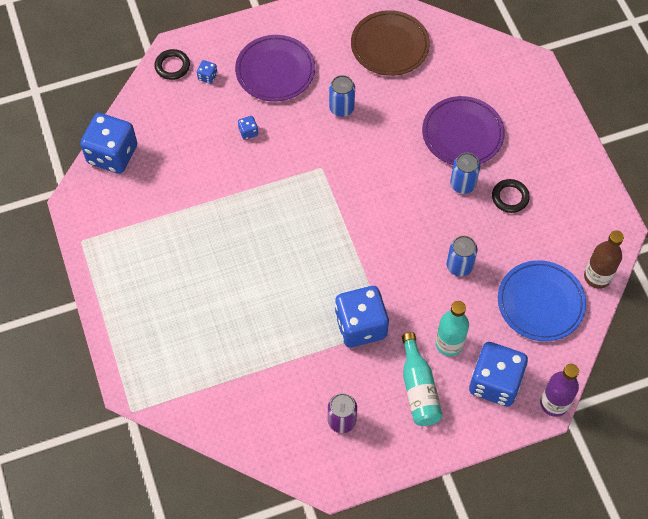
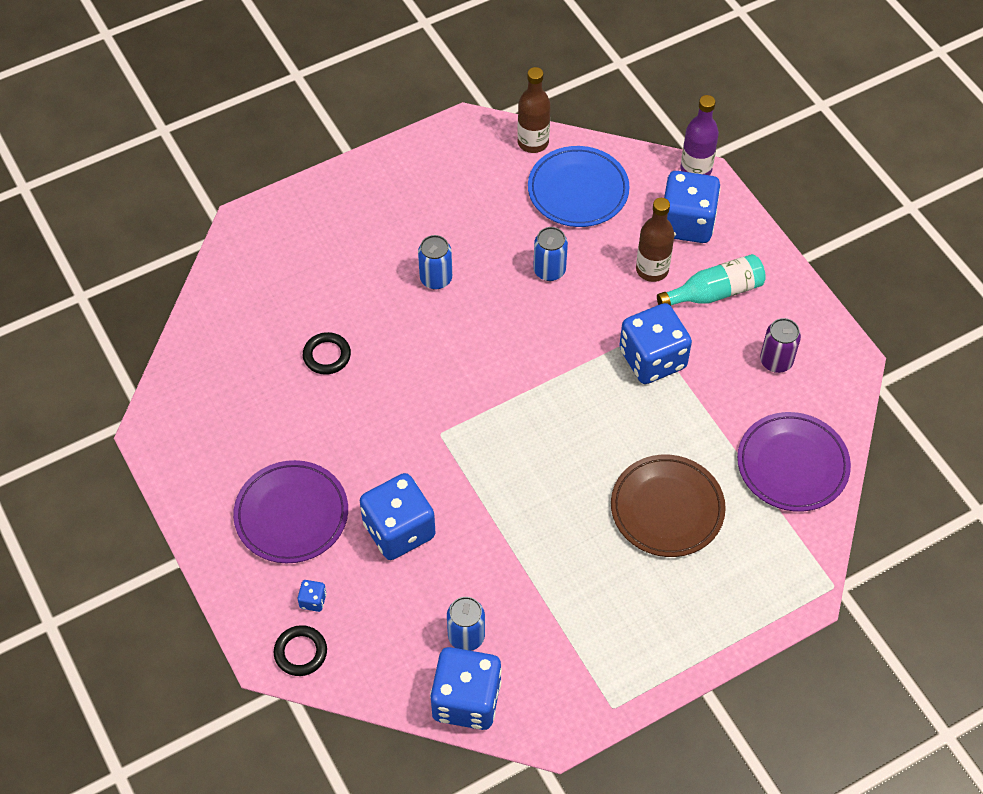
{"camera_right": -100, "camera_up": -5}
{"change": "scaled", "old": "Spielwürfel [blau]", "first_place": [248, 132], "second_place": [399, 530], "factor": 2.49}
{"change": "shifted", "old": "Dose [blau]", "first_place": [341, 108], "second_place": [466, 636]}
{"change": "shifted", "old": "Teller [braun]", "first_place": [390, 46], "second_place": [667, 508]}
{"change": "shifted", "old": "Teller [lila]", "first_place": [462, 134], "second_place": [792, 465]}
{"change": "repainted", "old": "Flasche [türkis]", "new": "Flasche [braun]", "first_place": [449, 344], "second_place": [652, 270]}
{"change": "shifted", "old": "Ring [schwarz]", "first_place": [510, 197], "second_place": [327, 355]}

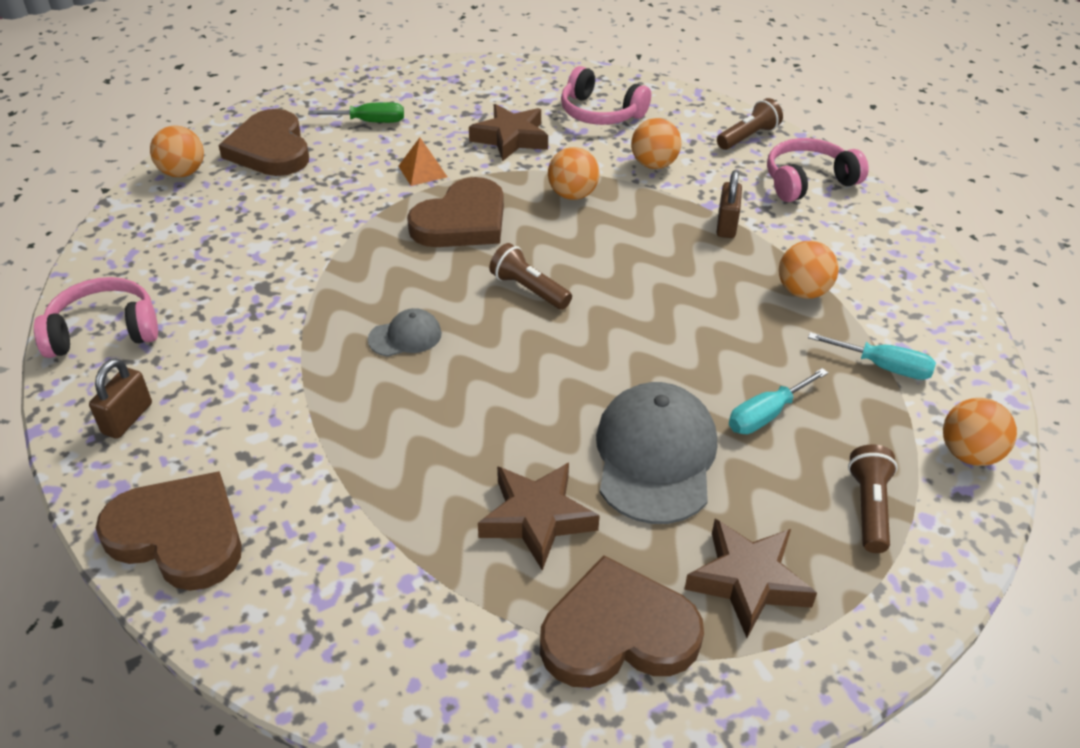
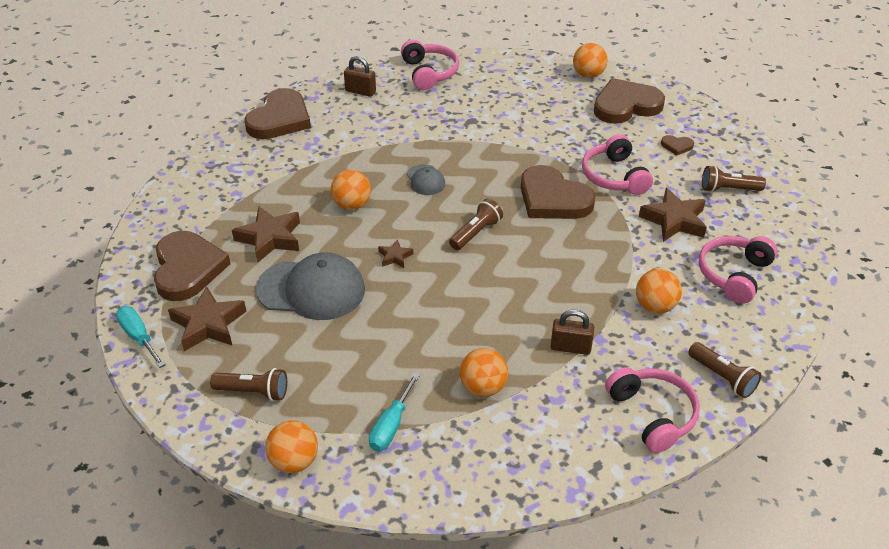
{"camera_right": 90, "camera_up": 0}
{"change": "swapped", "old": "Schraubenzieher [grün]", "new": "Herz [braun]", "first_place": [369, 122], "second_place": [677, 146]}
{"change": "swapped", "old": "Pyramide [orange]", "new": "Kopfhörer [rosa]", "first_place": [422, 171], "second_place": [614, 176]}
{"change": "shifted", "old": "Ball [orange]", "first_place": [572, 195], "second_place": [352, 205]}
{"change": "shifted", "old": "Schraubenzieher [türkis]", "first_place": [766, 415], "second_place": [138, 337]}
{"change": "new", "new": "Stern [braun]", "second_place": [395, 257]}
{"change": "new", "new": "Taschenlampe [braun]", "second_place": [728, 189]}

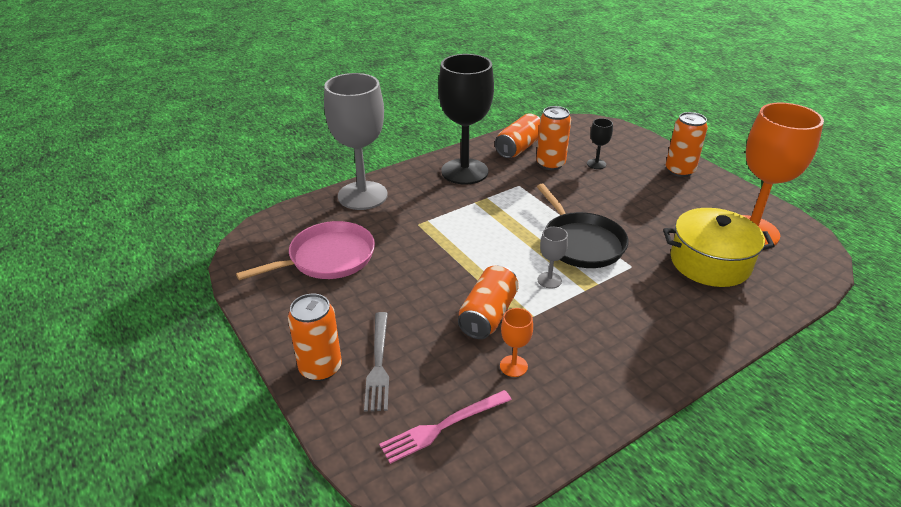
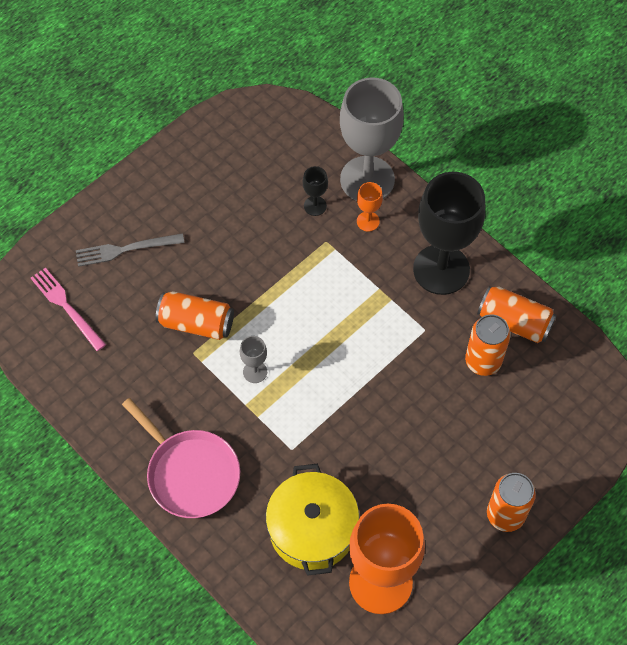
{"camera_right": 80, "camera_up": 25}
{"change": "shifted", "old": "Pfanne [rosa]", "first_place": [327, 258], "second_place": [190, 473]}
{"change": "gone", "old": "Dose [orange]", "first_place": [320, 368]}
{"change": "shifted", "old": "Kelch [orange]", "first_place": [513, 366], "second_place": [368, 221]}
{"change": "gone", "old": "Pfanne [schwarz]", "first_place": [581, 242]}
{"change": "shifted", "old": "Kelch [schwarz]", "first_place": [596, 164], "second_place": [315, 206]}

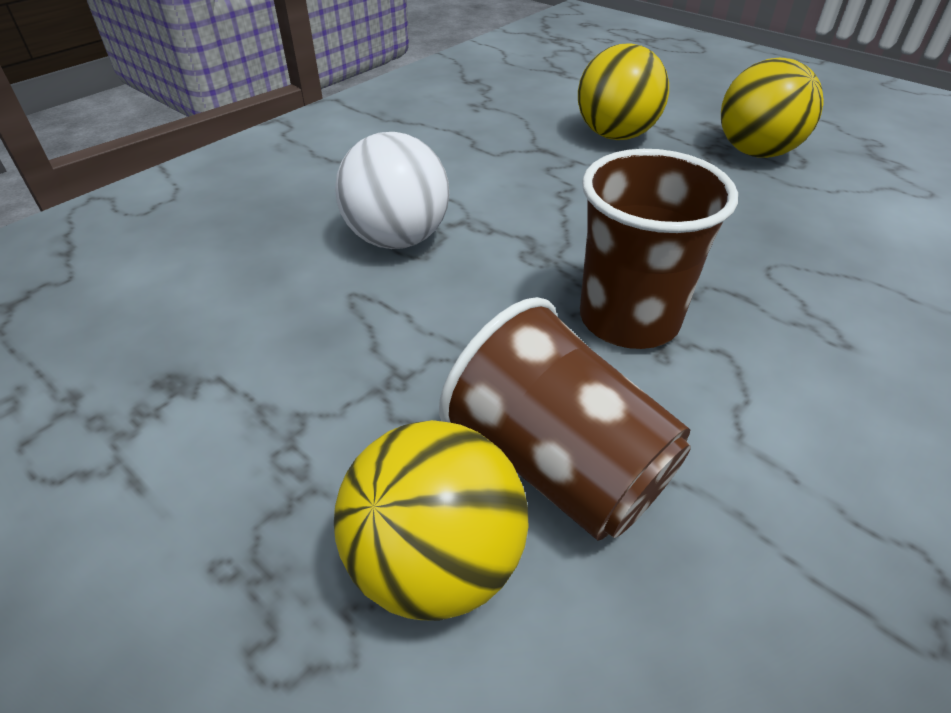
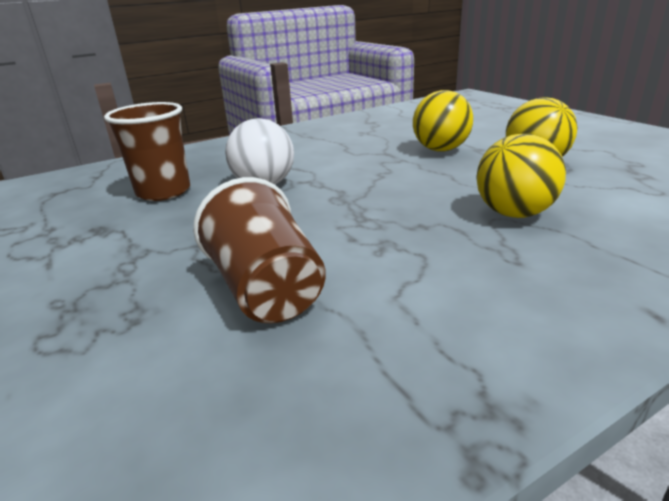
{"camera_right": 20, "camera_up": -15}
{"change": "shifted", "old": "Ball [gelb]", "first_place": [436, 563], "second_place": [514, 213]}
{"change": "shifted", "old": "Becher [braun]", "first_place": [629, 319], "second_place": [163, 192]}

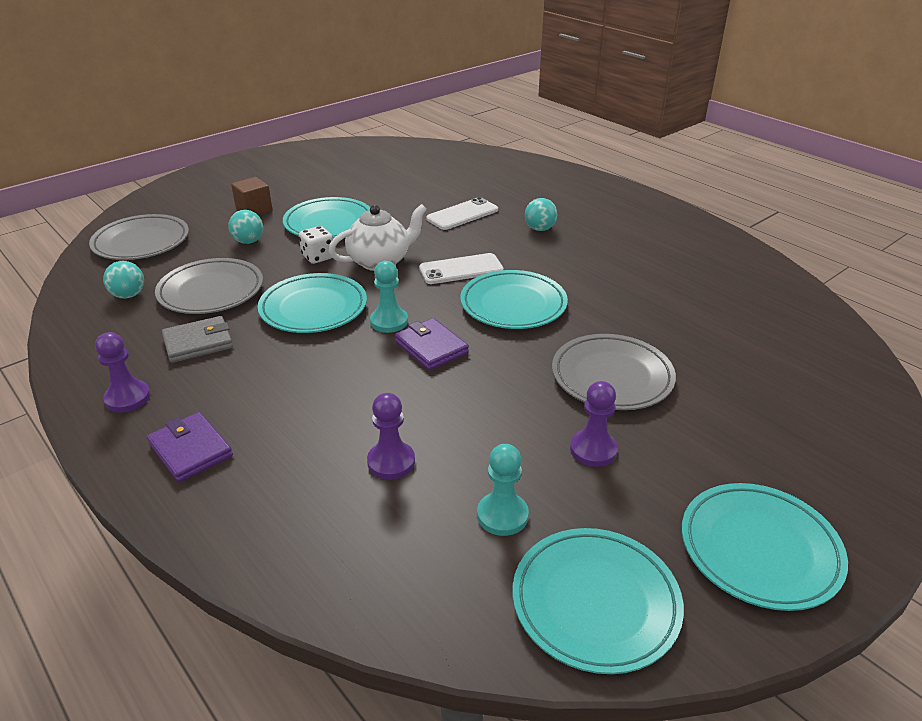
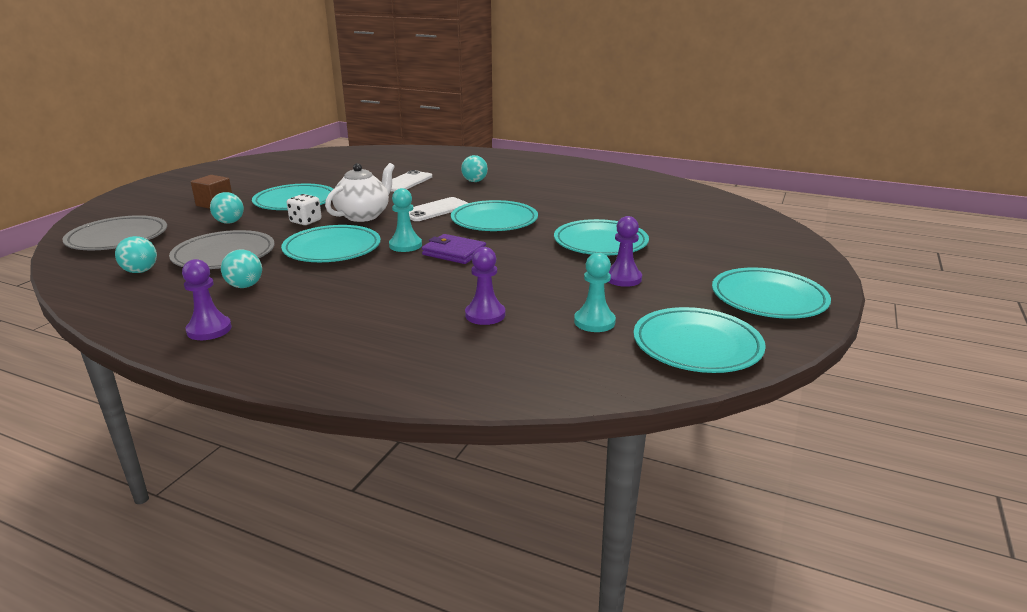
{"camera_right": -25, "camera_up": -10}
{"change": "gone", "old": "Geldbörse [lila]", "first_place": [190, 450]}
{"change": "swapped", "old": "Geldbörse [grau]", "new": "Ball [türkis]", "first_place": [198, 343], "second_place": [245, 286]}
{"change": "repainted", "old": "Teller [grau]", "new": "Teller [türkis]", "first_place": [612, 377], "second_place": [600, 243]}

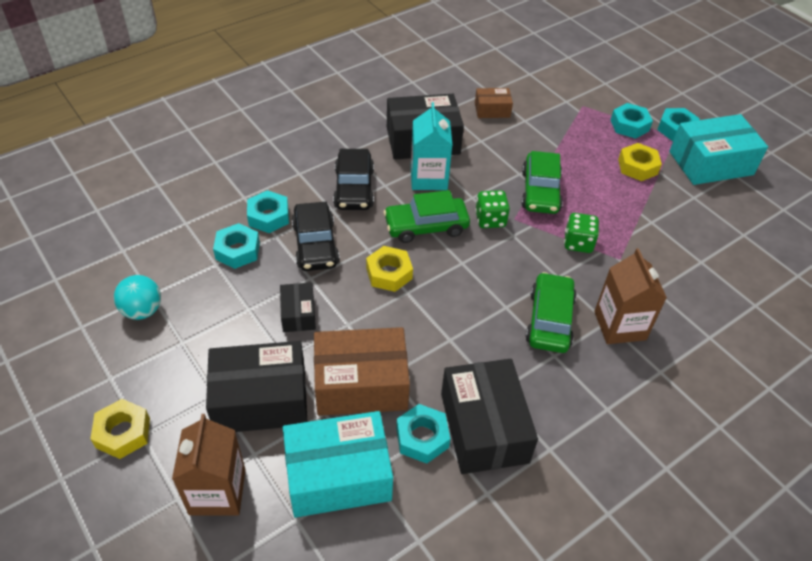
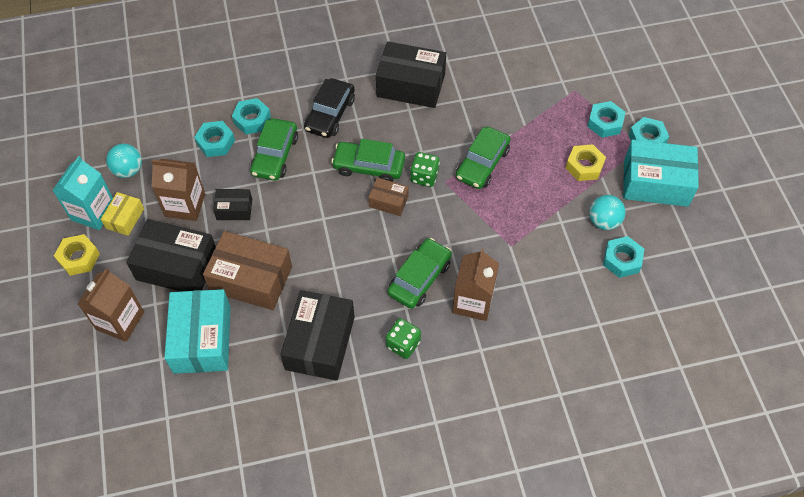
{"camera_right": 25, "camera_up": 10}
{"change": "rotated", "old": "Schachtel [schwarz]", "first_place": [298, 314], "second_place": [234, 209], "degrees": 75}
{"change": "rotated", "old": "Schachtel [türkis]", "first_place": [338, 475], "second_place": [202, 339], "degrees": 75}
{"change": "repainted", "old": "Auto [schwarz]", "new": "Auto [grün]", "first_place": [315, 244], "second_place": [275, 155]}
{"change": "gone", "old": "Sechskantmutter [gelb]", "first_place": [389, 273]}
{"change": "shifted", "old": "Sechskantmutter [türkis]", "first_place": [422, 437], "second_place": [622, 260]}
{"change": "shifted", "old": "Getränkekarton [türkis]", "first_place": [428, 178], "second_place": [93, 212]}
{"change": "shifted", "old": "Schachtel [braun]", "first_place": [492, 110], "second_place": [388, 201]}
{"change": "shifted", "old": "Spielwürfel [grün]", "first_place": [578, 243], "second_place": [403, 344]}
{"change": "new", "new": "Schachtel [gelb]", "second_place": [125, 218]}
{"change": "new", "new": "Getränkekarton [braun]", "second_place": [185, 205]}
{"change": "new", "new": "Ball [türkis]", "second_place": [603, 221]}

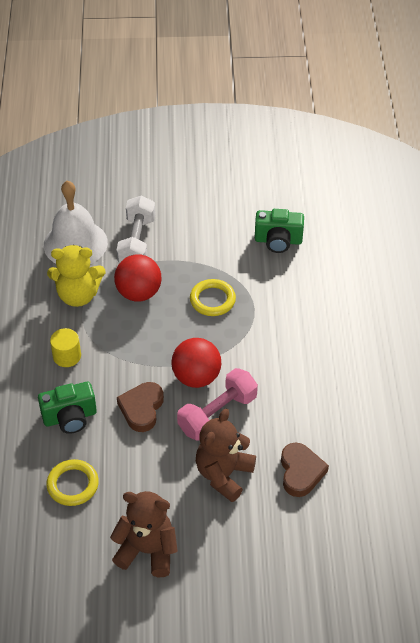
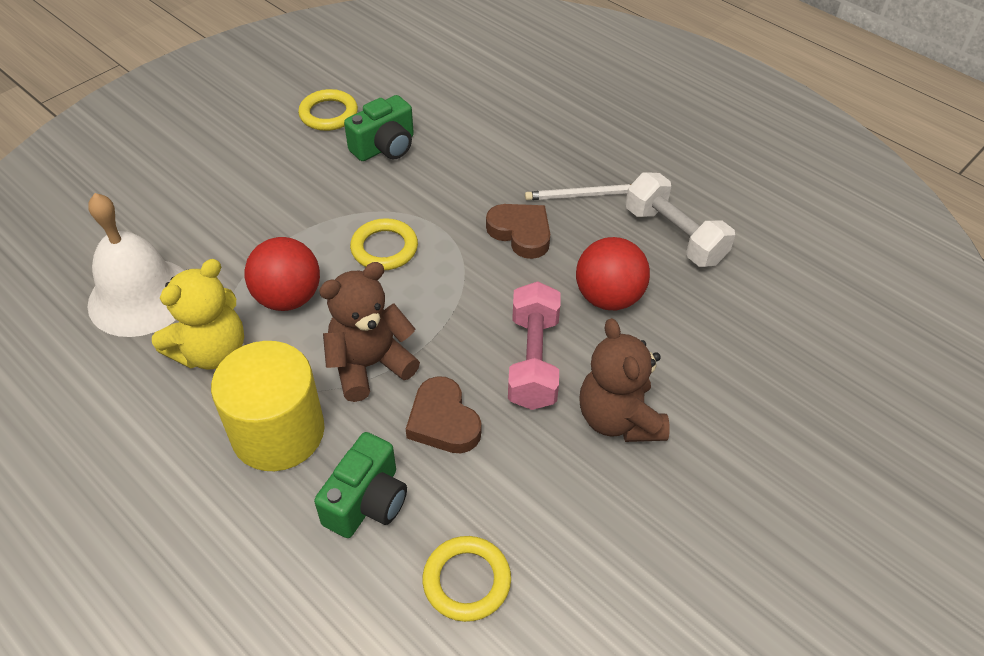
{"camera_right": -45, "camera_up": 0}
{"change": "scaled", "old": "Vollzylinder [gelb]", "first_place": [67, 356], "second_place": [278, 432], "factor": 1.98}
{"change": "shifted", "old": "Teddybär [braun]", "first_place": [147, 550], "second_place": [369, 365]}
{"change": "shifted", "old": "Hantel [weiß]", "first_place": [137, 242], "second_place": [674, 236]}
{"change": "shifted", "old": "Ball [rot]", "first_place": [196, 377], "second_place": [608, 297]}
{"change": "shifted", "old": "Herz [braun]", "first_place": [300, 472], "second_place": [521, 233]}
{"change": "new", "new": "Ring [gelb]", "second_place": [328, 114]}
{"change": "new", "new": "Bleistift [weiß]", "second_place": [583, 195]}

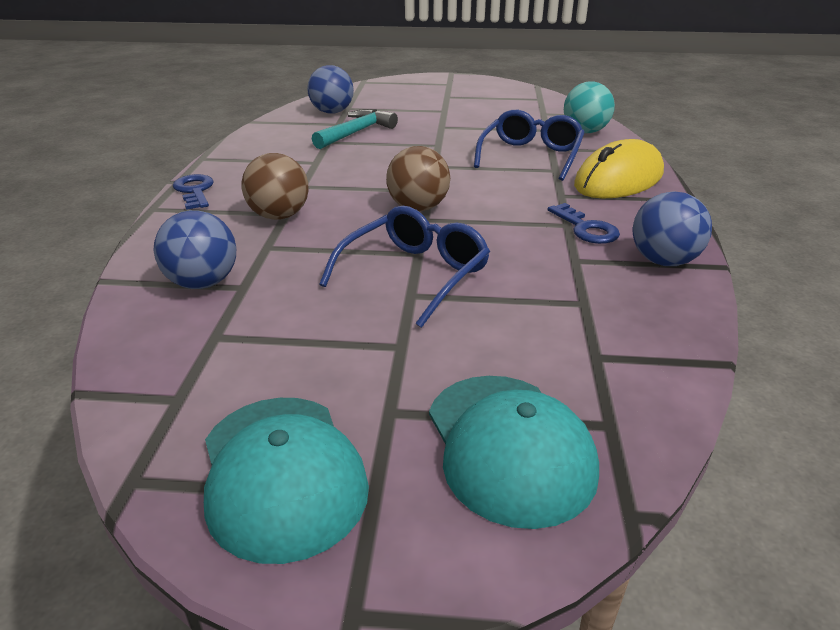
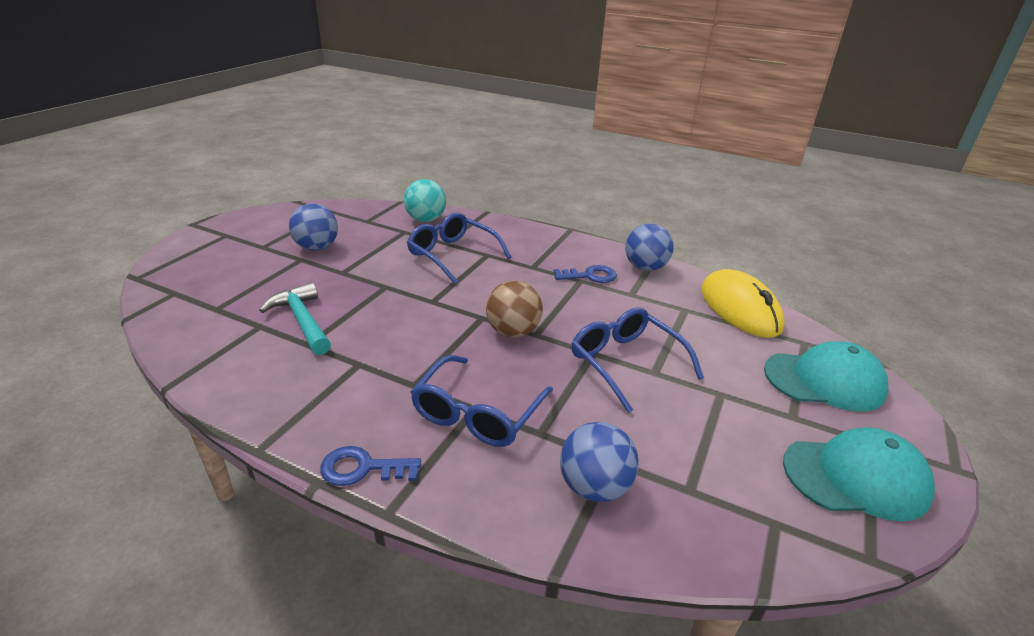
{"camera_right": -70, "camera_up": 0}
{"change": "swapped", "old": "Ball [braun]", "new": "Brille [blau]", "first_place": [279, 216], "second_place": [477, 413]}
{"change": "shifted", "old": "Ball [blau]", "first_place": [332, 112], "second_place": [317, 248]}
{"change": "shifted", "old": "Computermaus [gelb]", "first_place": [619, 180], "second_place": [739, 309]}

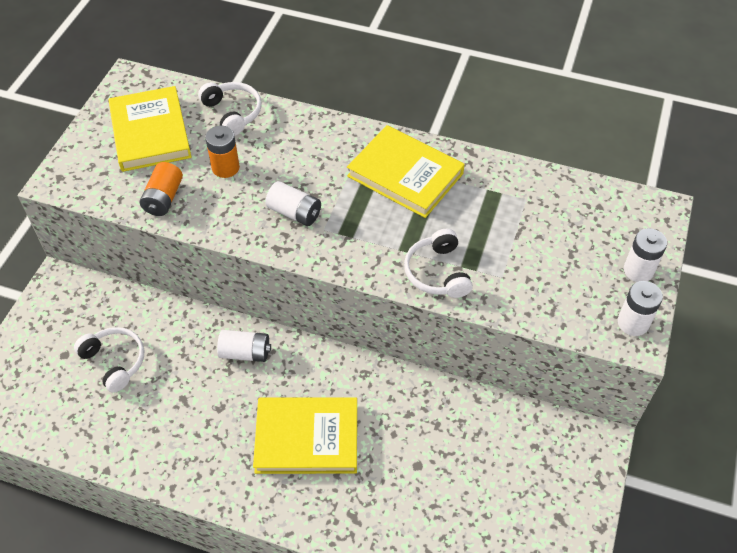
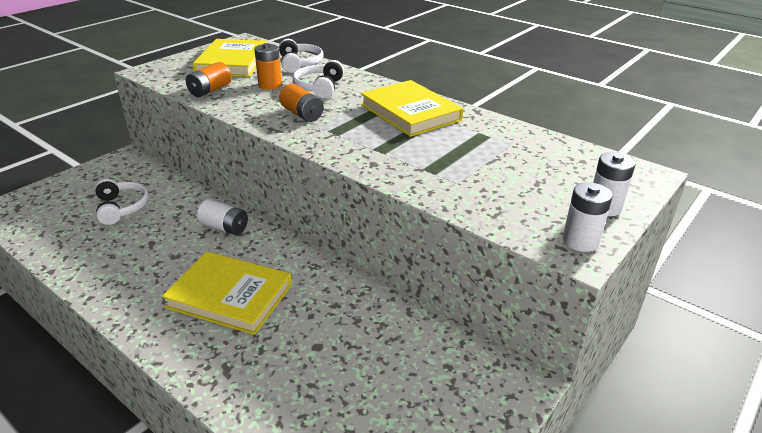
{"camera_right": 20, "camera_up": -20}
{"change": "repainted", "old": "Batterie [weiß]", "new": "Batterie [orange]", "first_place": [294, 213], "second_place": [302, 114]}
{"change": "shifted", "old": "Kopfhörer [weiß]", "first_place": [437, 272], "second_place": [319, 87]}

